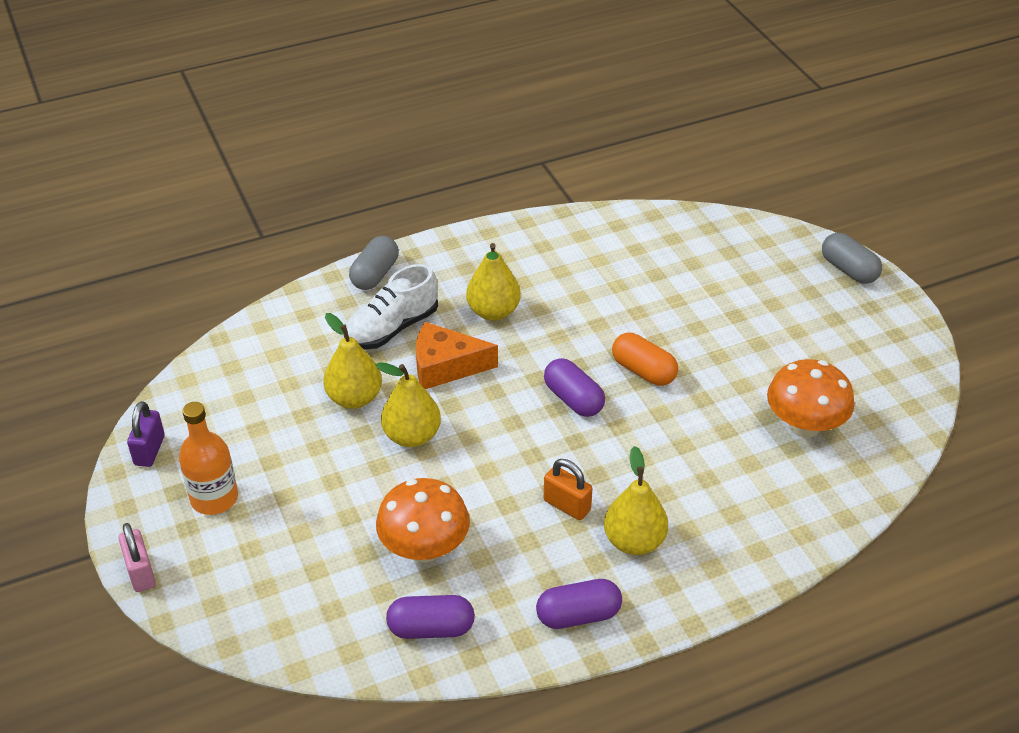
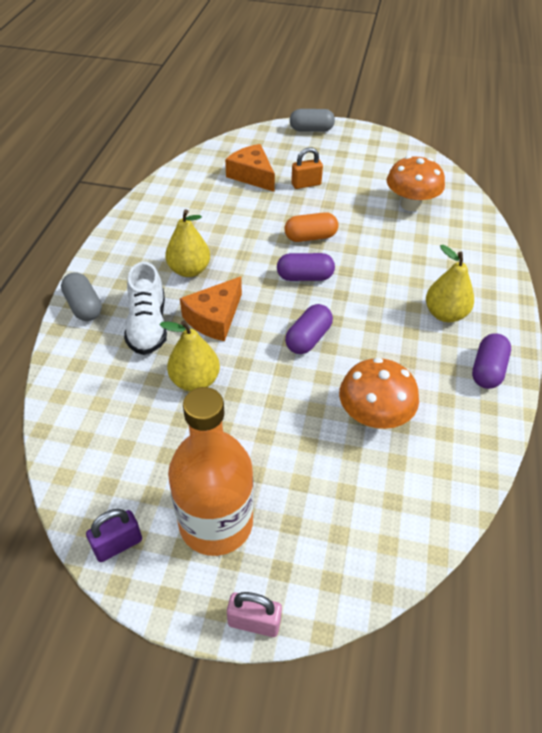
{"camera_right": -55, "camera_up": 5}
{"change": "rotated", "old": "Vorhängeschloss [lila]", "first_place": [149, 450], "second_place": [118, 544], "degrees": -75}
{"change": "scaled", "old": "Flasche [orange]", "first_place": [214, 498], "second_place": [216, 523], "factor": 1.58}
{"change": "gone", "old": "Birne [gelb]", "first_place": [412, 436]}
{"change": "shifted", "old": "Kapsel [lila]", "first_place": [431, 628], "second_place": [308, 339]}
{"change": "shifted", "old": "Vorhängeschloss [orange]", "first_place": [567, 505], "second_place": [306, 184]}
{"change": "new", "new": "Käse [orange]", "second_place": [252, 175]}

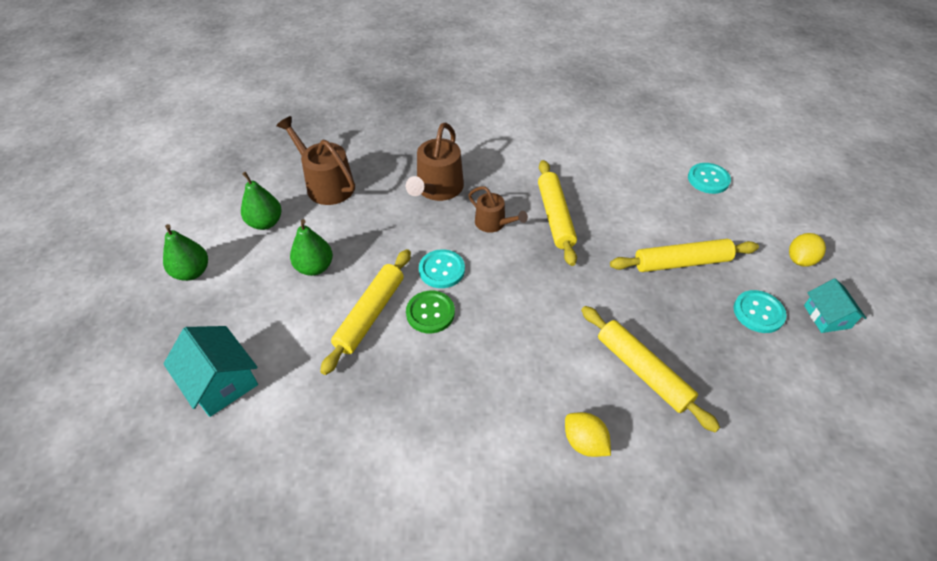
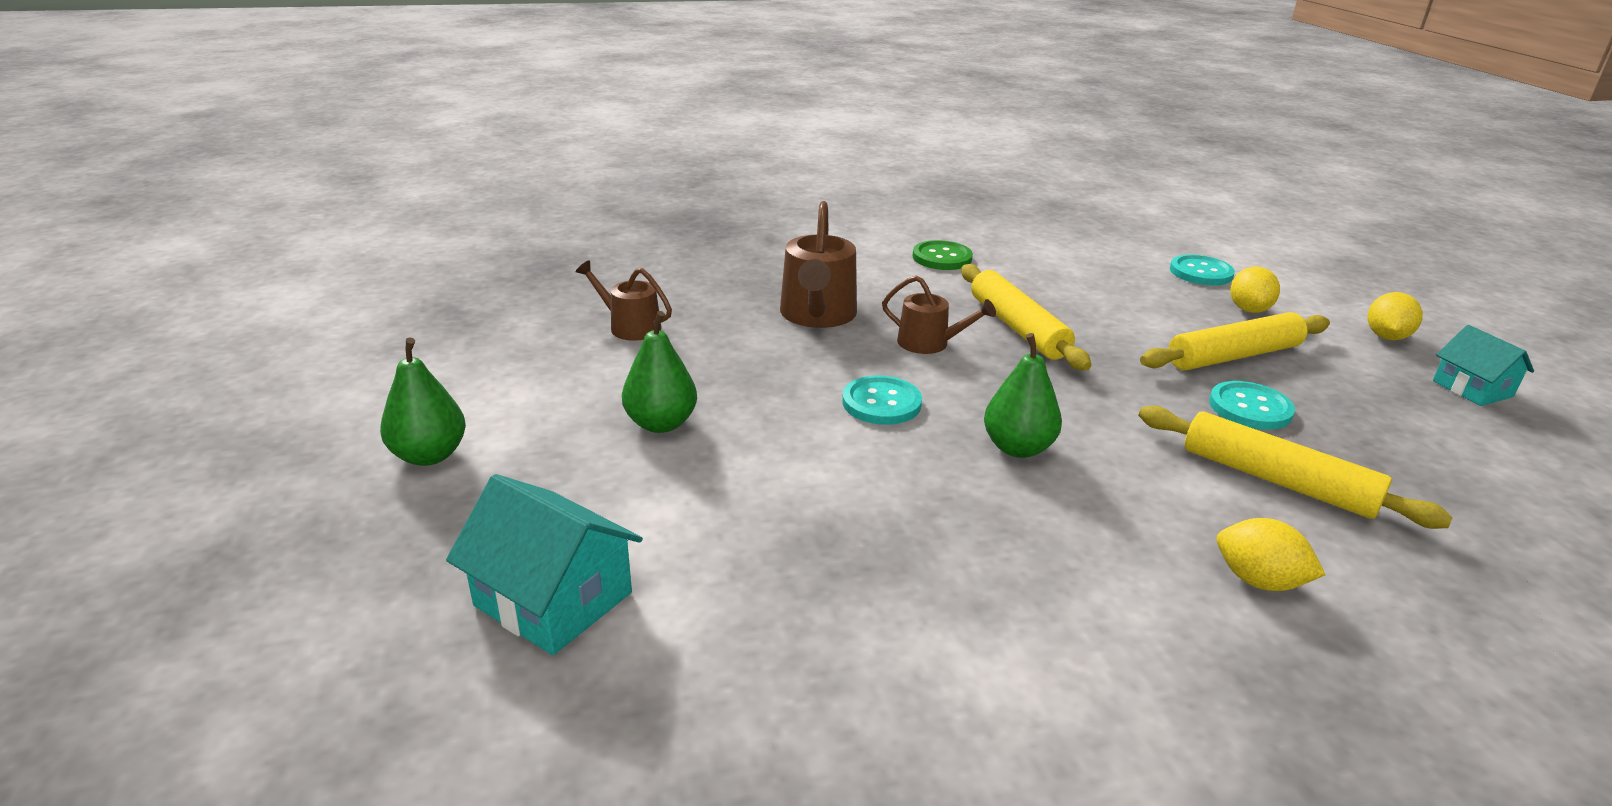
{"camera_right": -15, "camera_up": -20}
{"change": "shifted", "old": "Birne [grün]", "first_place": [265, 223], "second_place": [1017, 448]}
{"change": "scaled", "old": "Gießkanne [braun]", "first_place": [326, 184], "second_place": [630, 327], "factor": 0.61}
{"change": "gone", "old": "Nudelholz [gelb]", "first_place": [370, 314]}
{"change": "shifted", "old": "Knopf [grün]", "first_place": [430, 313], "second_place": [942, 258]}
{"change": "shifted", "old": "Knopf [türkis]", "first_place": [758, 312], "second_place": [1250, 408]}
{"change": "new", "new": "Zitrone [gelb]", "second_place": [1248, 309]}

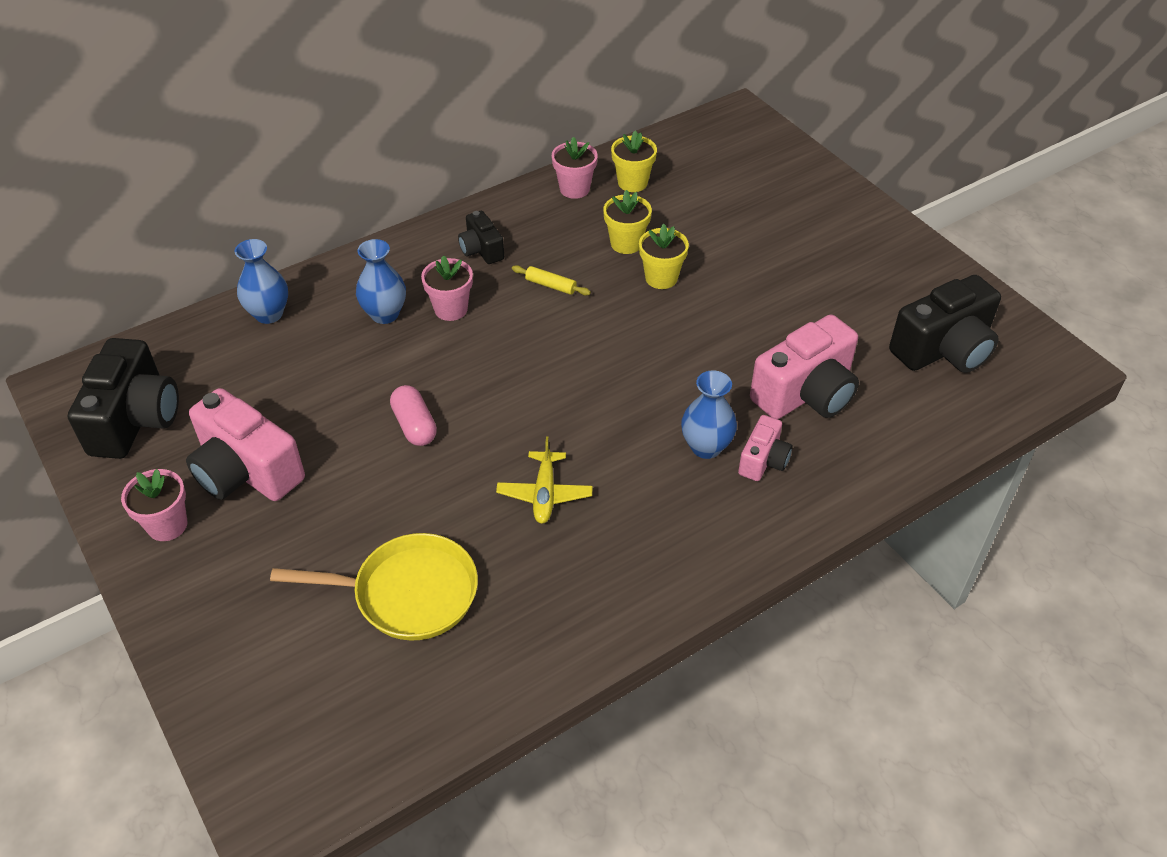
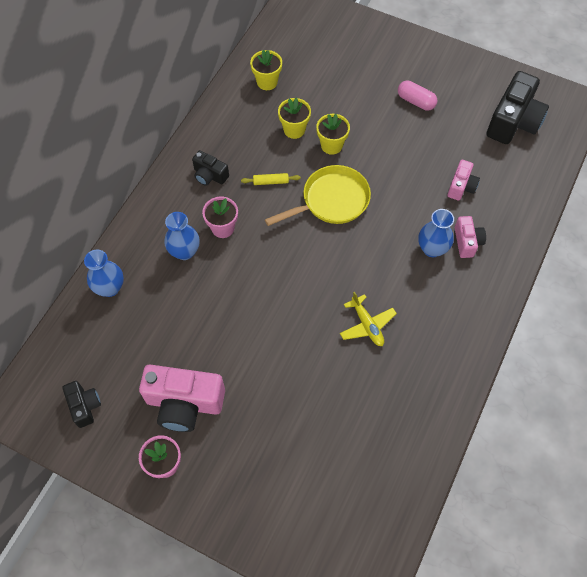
{"camera_right": -30, "camera_up": 15}
{"change": "scaled", "old": "Kamera [schwarz]", "first_place": [135, 419], "second_place": [84, 406], "factor": 0.53}
{"change": "shifted", "old": "Pfanne [gelb]", "first_place": [408, 593], "second_place": [331, 201]}
{"change": "shifted", "old": "Kapsel [rosa]", "first_place": [414, 425], "second_place": [416, 101]}
{"change": "gone", "old": "Blumentopf [rosa]", "first_place": [574, 189]}
{"change": "scaled", "old": "Kamera [rosa]", "first_place": [806, 393], "second_place": [461, 187], "factor": 0.53}

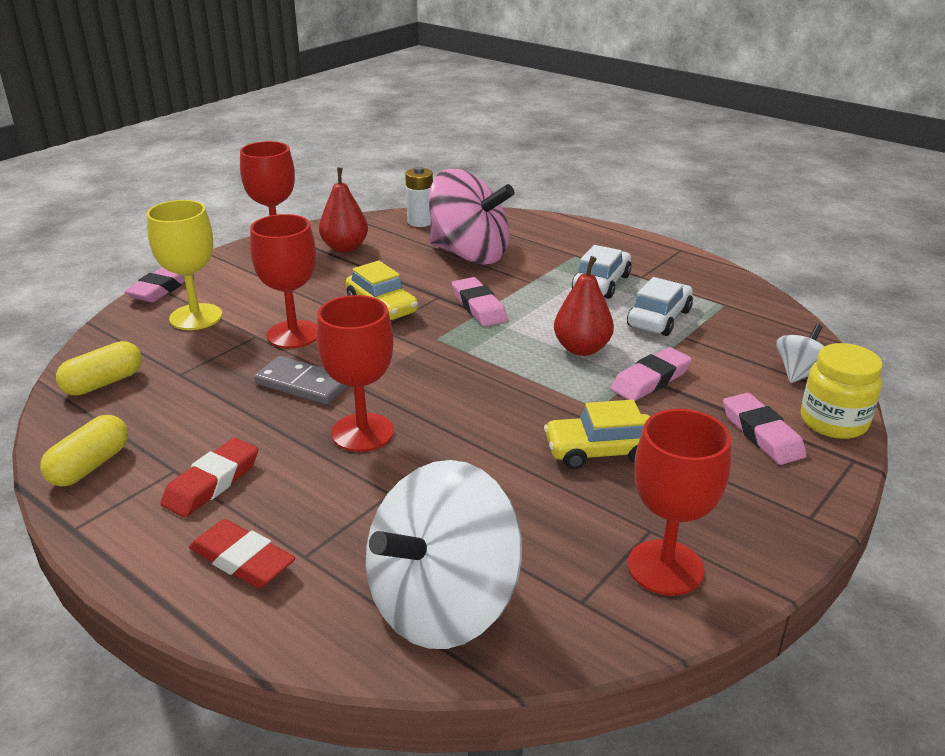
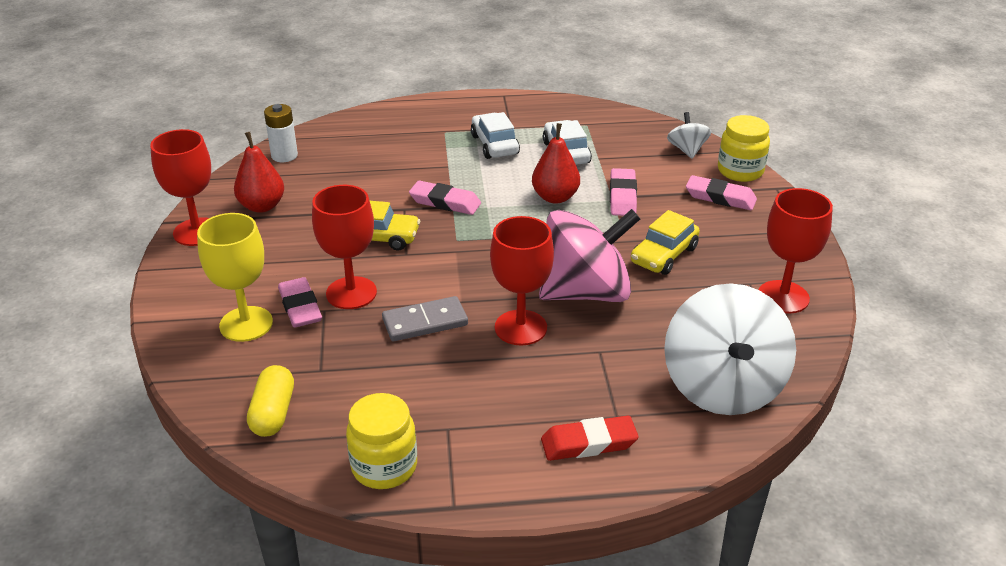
{"camera_right": -45, "camera_up": 5}
{"change": "swapped", "old": "Kapsel [gelb]", "new": "Einmachglas [gelb]", "first_place": [90, 466], "second_place": [384, 467]}
{"change": "shifted", "old": "Radiergummi [rosa]", "first_place": [161, 288], "second_place": [300, 307]}
{"change": "gone", "old": "Radiergummi [rot]", "first_place": [212, 483]}
{"change": "shifted", "old": "Kreisel [rosa]", "first_place": [469, 254], "second_place": [585, 292]}

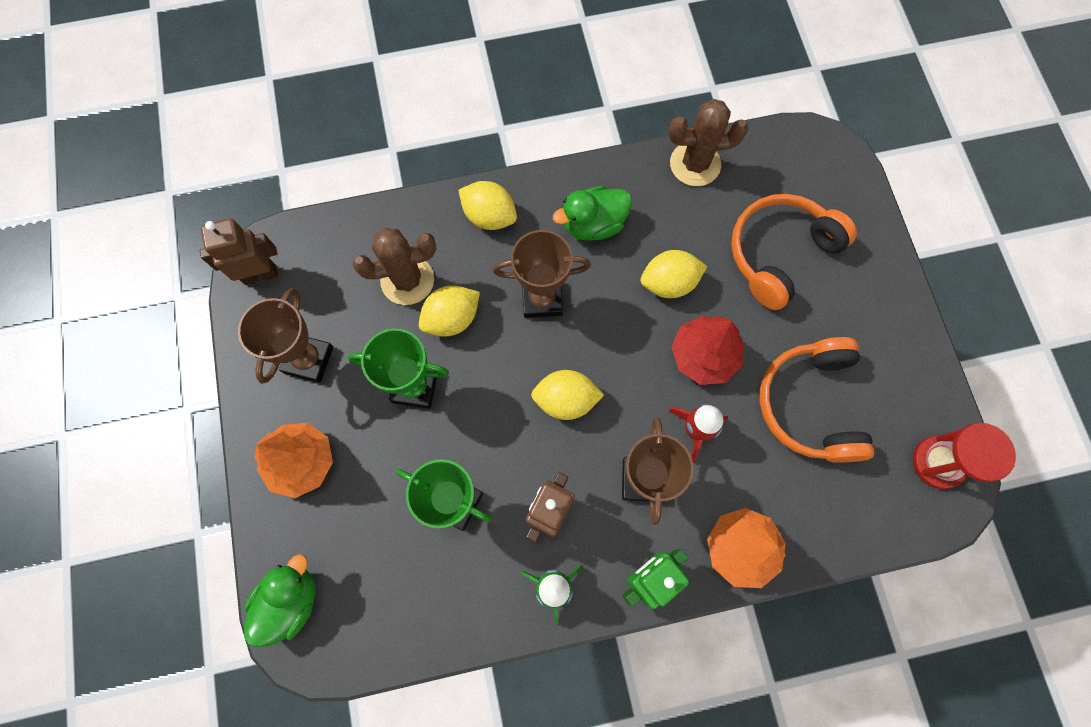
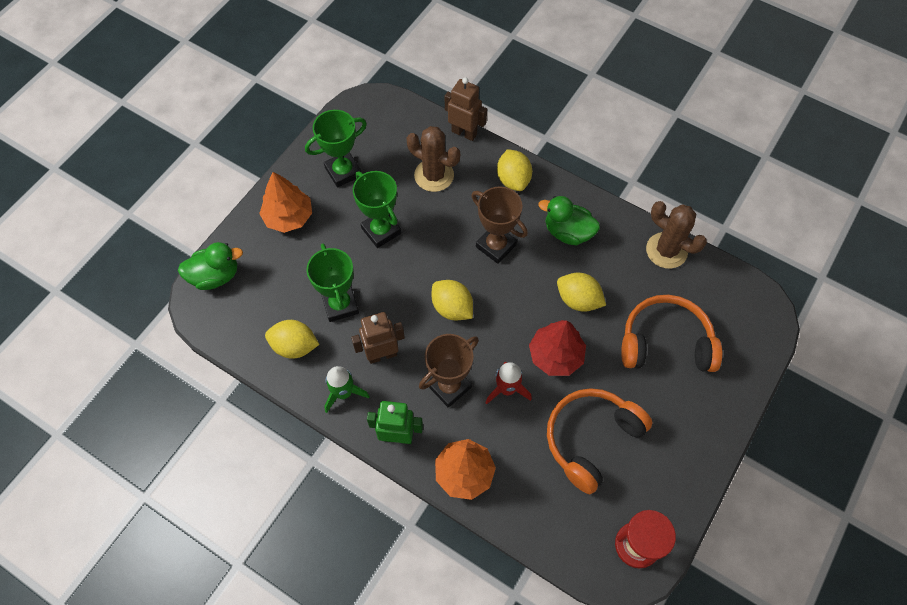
{"camera_right": 45, "camera_up": -10}
{"change": "shifted", "old": "Roboter [braun]", "first_place": [260, 274], "second_place": [464, 133]}
{"change": "repainted", "old": "Pokal [braun]", "new": "Pokal [grün]", "first_place": [308, 360], "second_place": [343, 171]}
{"change": "shifted", "old": "Zitrone [gelb]", "first_place": [452, 319], "second_place": [294, 346]}

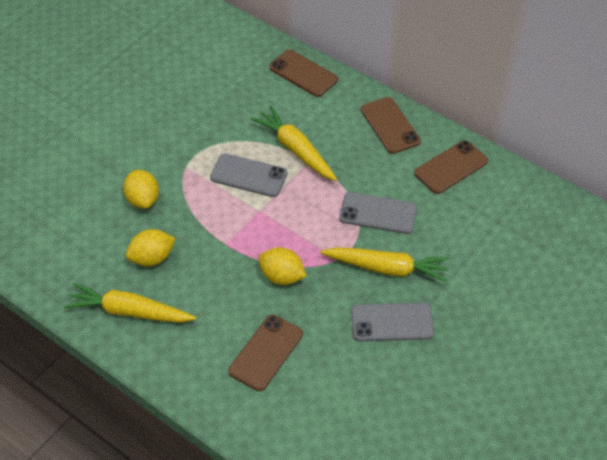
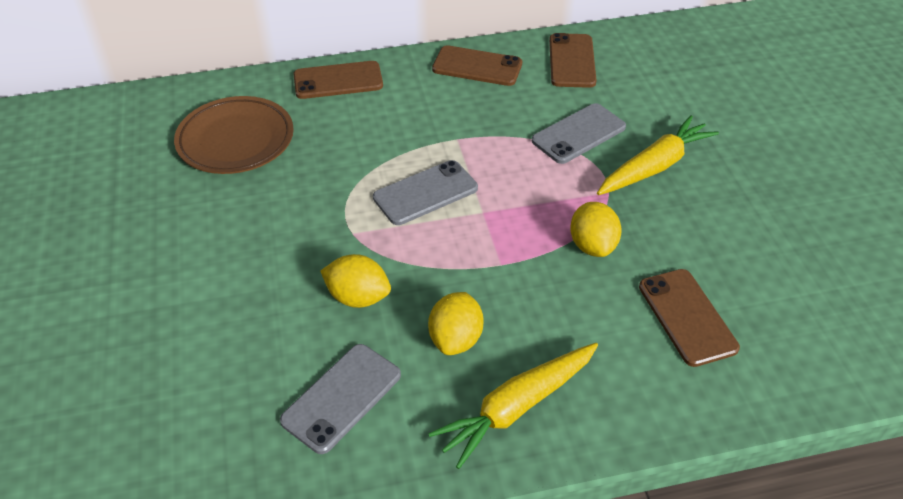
{"camera_right": -50, "camera_up": -5}
{"change": "gone", "old": "Karotte [gelb]", "first_place": [296, 150]}
{"change": "rotated", "old": "Zitrone [gelb]", "first_place": [282, 277], "second_place": [592, 245], "degrees": -75}
{"change": "shifted", "old": "Handy [grau]", "first_place": [392, 322], "second_place": [342, 398]}
{"change": "new", "new": "Teller [braun]", "second_place": [236, 140]}

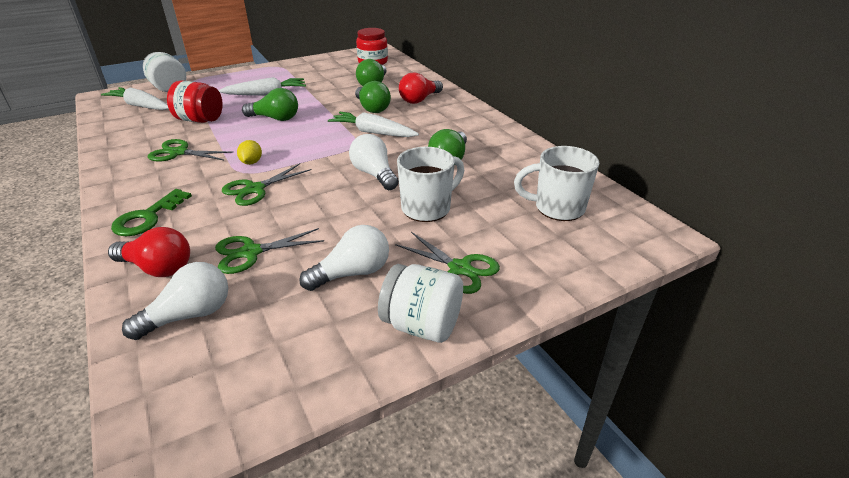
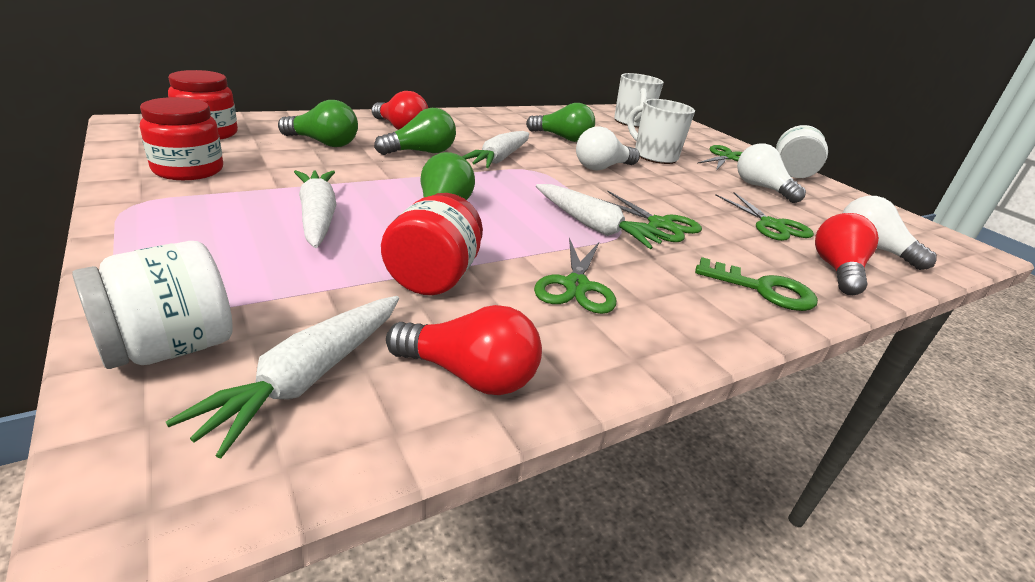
{"camera_right": -95, "camera_up": -5}
{"change": "swapped", "old": "Zitrone [gelb]", "new": "Karotte [weiß]", "first_place": [251, 162], "second_place": [594, 227]}
{"change": "new", "new": "Einmachglas [rot]", "second_place": [188, 170]}
{"change": "new", "new": "Glühbirne [rot]", "second_place": [469, 375]}

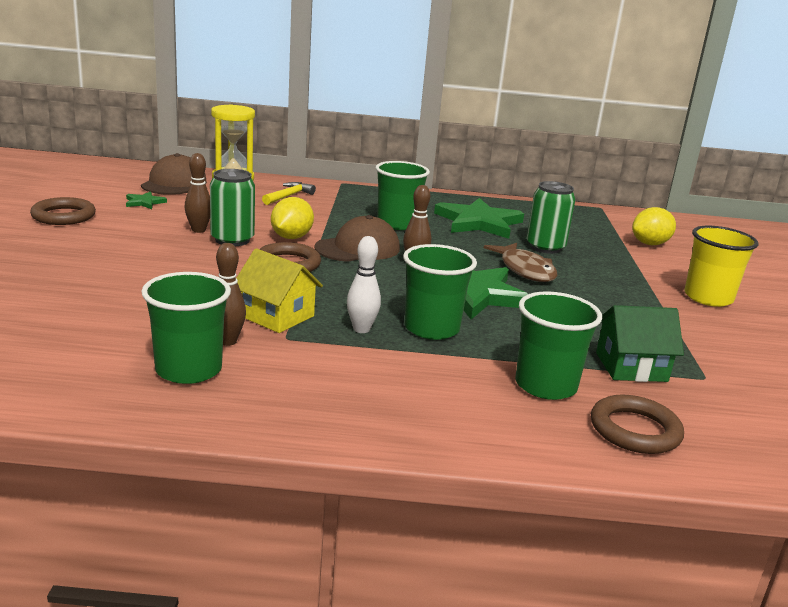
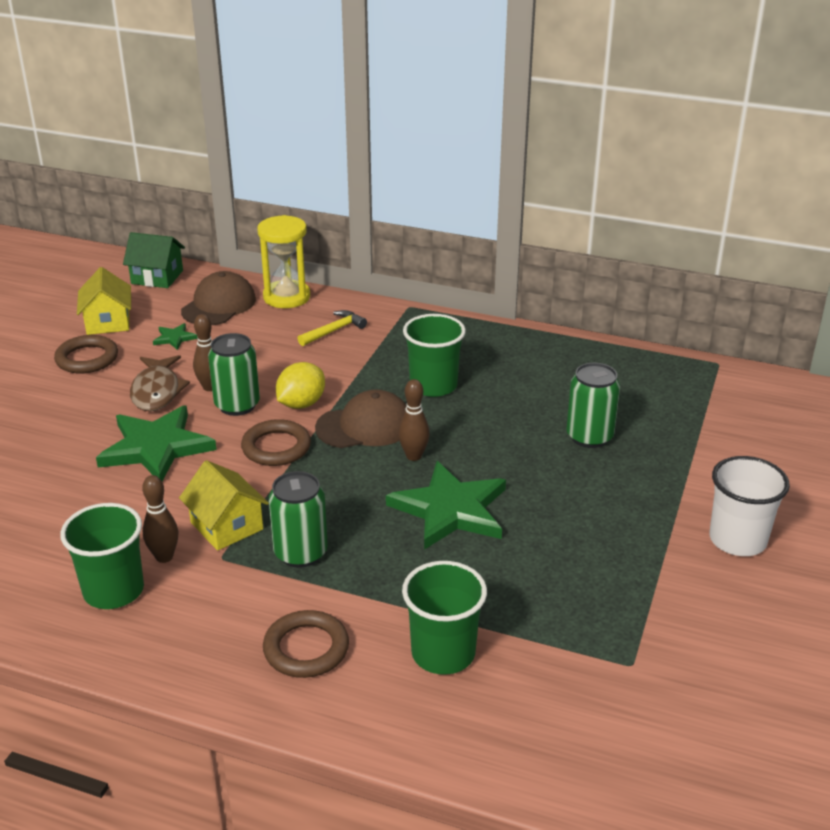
{"camera_right": 20, "camera_up": 10}
{"change": "swapped", "old": "Bowlingkegel [weiß]", "new": "Dose [grün]", "first_place": [361, 329], "second_place": [300, 553]}
{"change": "gone", "old": "Becher [grün]", "first_place": [431, 328]}
{"change": "shifted", "old": "Stern [grün]", "first_place": [478, 222], "second_place": [156, 447]}
{"change": "shifted", "old": "Fisch [braun]", "first_place": [525, 270], "second_place": [157, 391]}
{"change": "shifted", "old": "Ring [braun]", "first_place": [635, 430], "second_place": [306, 648]}
{"change": "shifted", "old": "Haus [grün]", "first_place": [631, 367], "second_place": [157, 277]}
{"change": "gone", "old": "Zitrone [gelb]", "first_place": [650, 244]}
{"change": "repainted", "old": "Becher [gelb]", "new": "Becher [weiß]", "first_place": [708, 298], "second_place": [737, 540]}
{"change": "new", "new": "Haus [gelb]", "second_place": [108, 322]}

